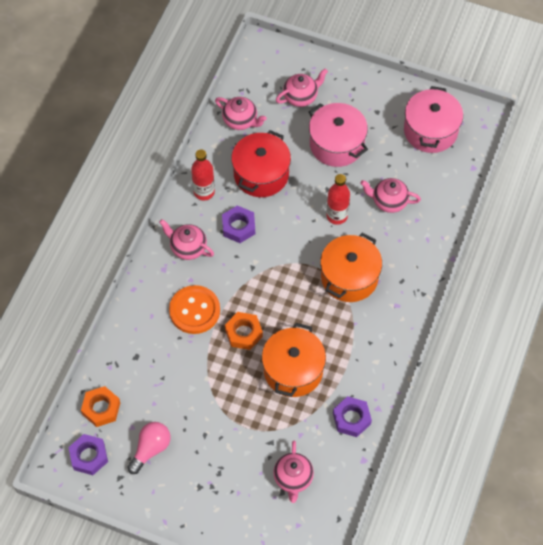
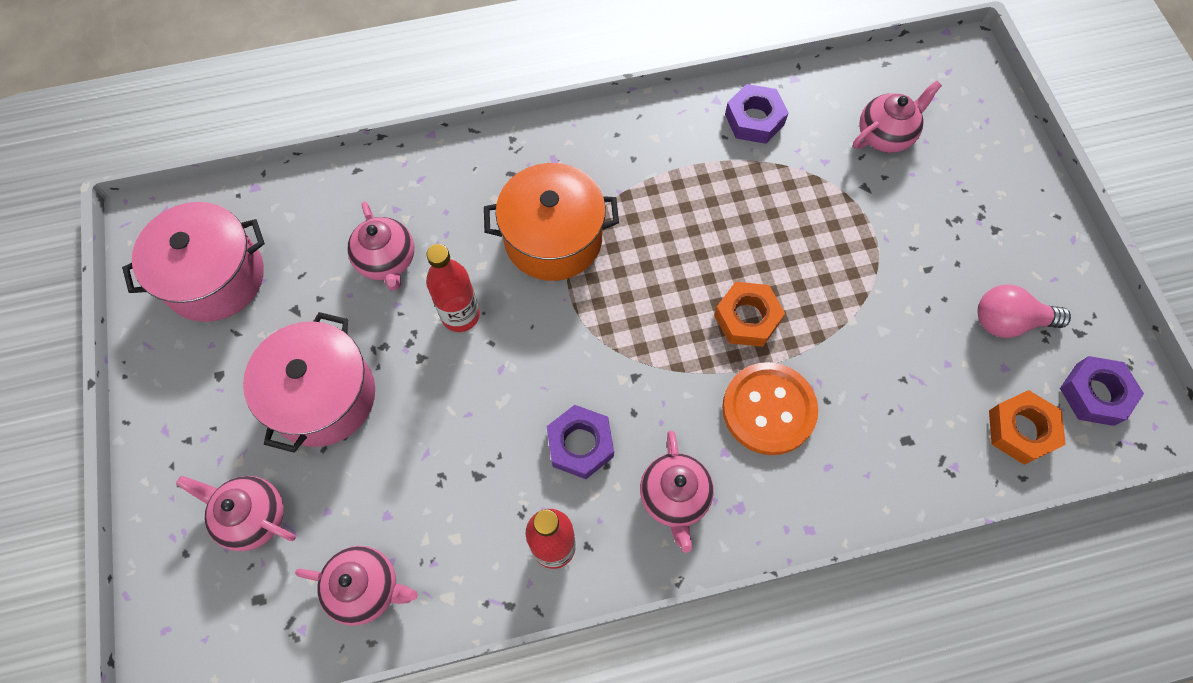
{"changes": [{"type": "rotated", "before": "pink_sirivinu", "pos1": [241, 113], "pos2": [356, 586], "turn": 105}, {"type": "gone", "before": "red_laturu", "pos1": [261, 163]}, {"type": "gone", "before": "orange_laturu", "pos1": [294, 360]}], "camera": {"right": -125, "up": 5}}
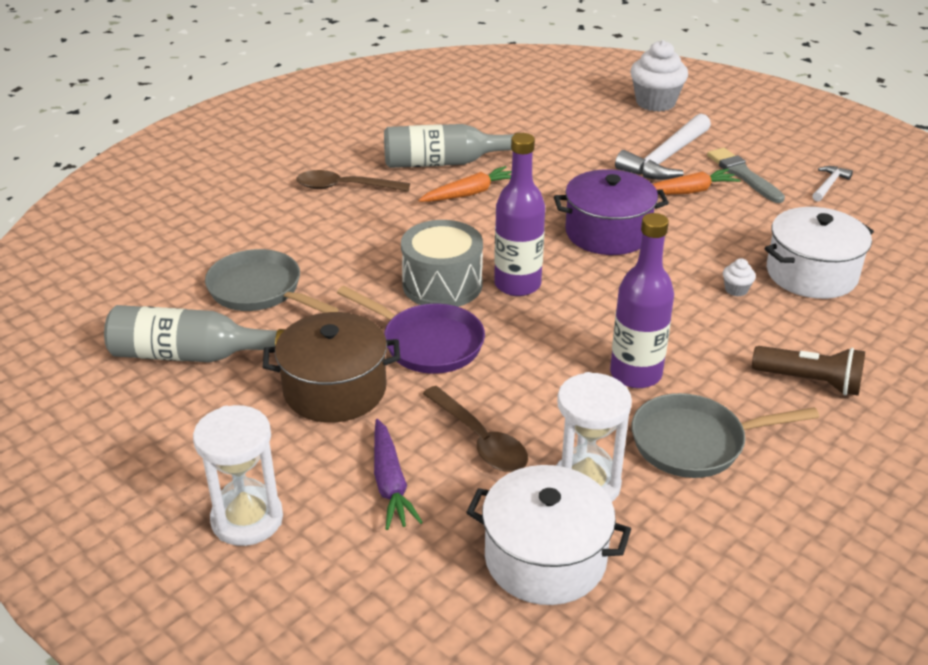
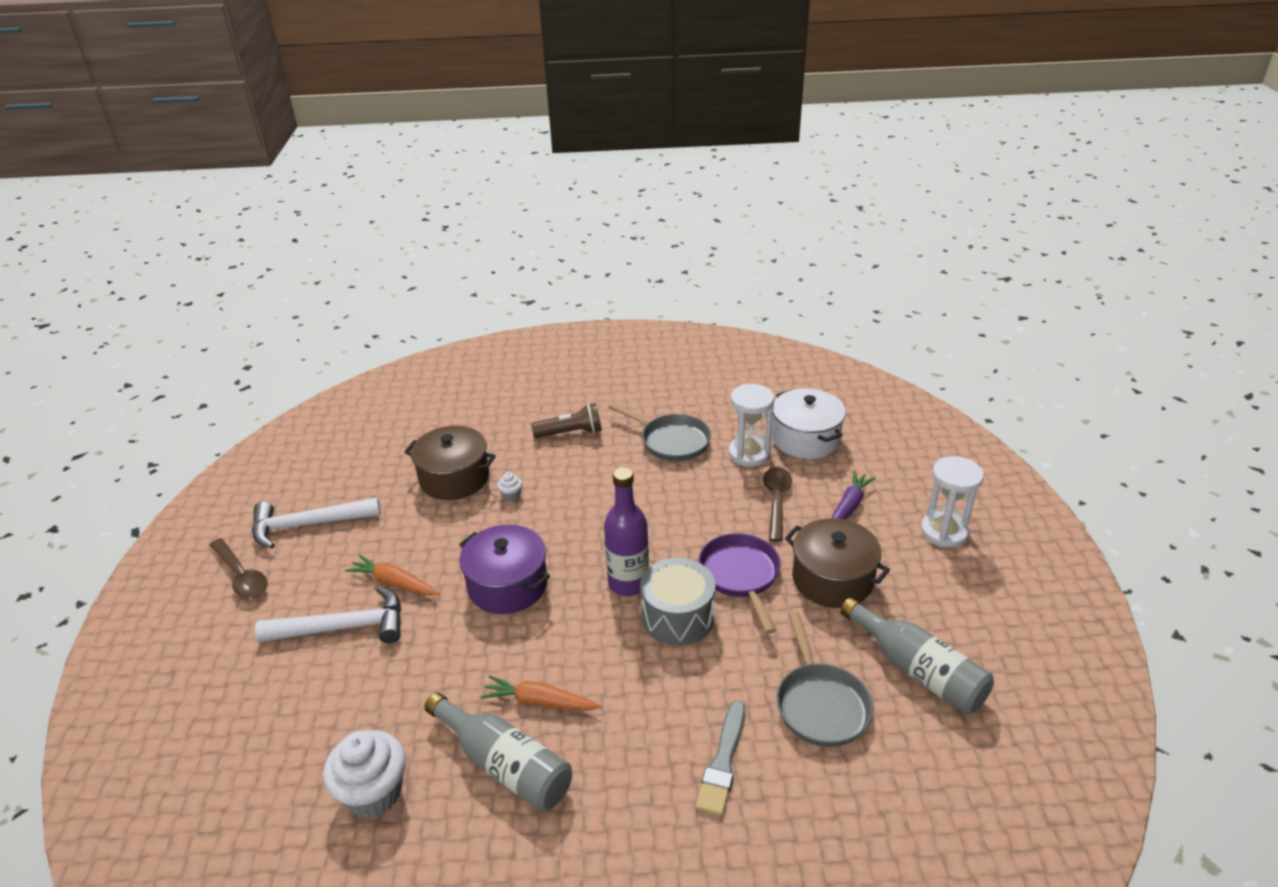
{"changes": [{"type": "shifted", "before": "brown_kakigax", "pos1": [353, 181], "pos2": [238, 568]}, {"type": "gone", "before": "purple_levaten", "pos1": [642, 300]}, {"type": "shifted", "before": "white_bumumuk", "pos1": [659, 76], "pos2": [364, 774]}, {"type": "shifted", "before": "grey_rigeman", "pos1": [746, 175], "pos2": [720, 758]}, {"type": "rotated", "before": "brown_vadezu", "pos1": [808, 371], "pos2": [566, 420], "turn": 105}, {"type": "repainted", "before": "white_laturu", "after": "brown_laturu", "pos1": [819, 253], "pos2": [450, 463]}, {"type": "scaled", "before": "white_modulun", "pos1": [832, 184], "pos2": [316, 522], "scale": 2.06}], "camera": {"right": -135, "up": 0}}
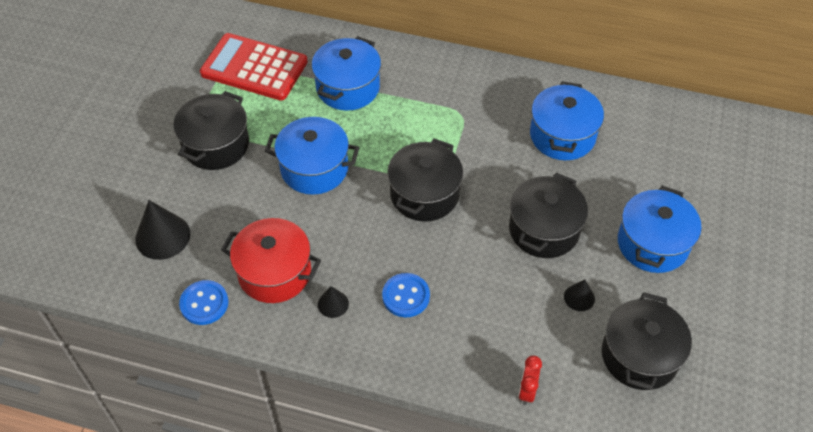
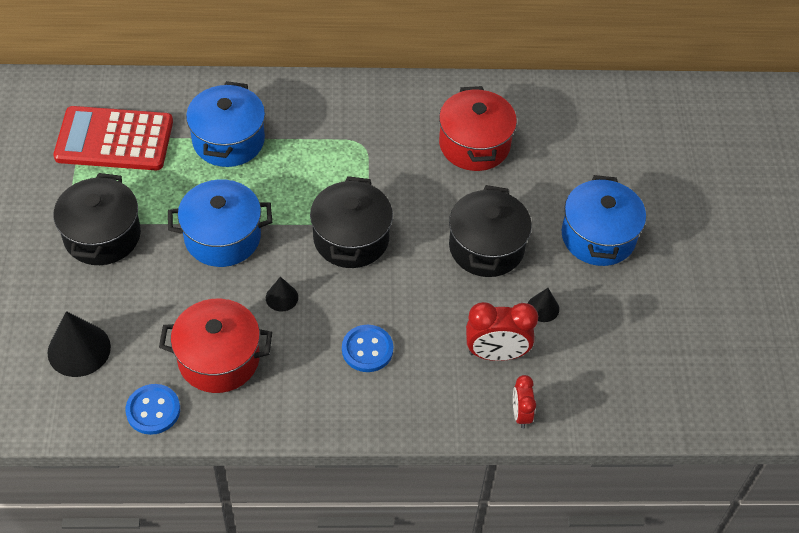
{"changes": [{"type": "shifted", "before": "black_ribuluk", "pos1": [333, 302], "pos2": [282, 294]}, {"type": "repainted", "before": "blue_laturu", "after": "red_laturu", "pos1": [567, 121], "pos2": [478, 128]}, {"type": "gone", "before": "black_laturu", "pos1": [647, 341]}, {"type": "new", "after": "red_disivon", "pos2": [502, 331]}], "camera": {"right": -20, "up": 0}}
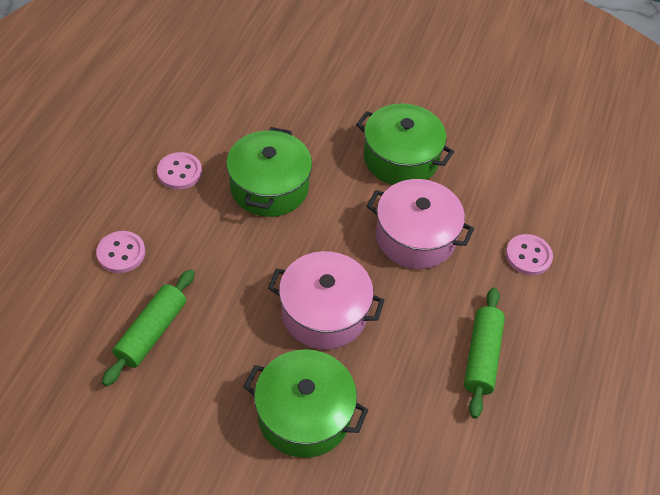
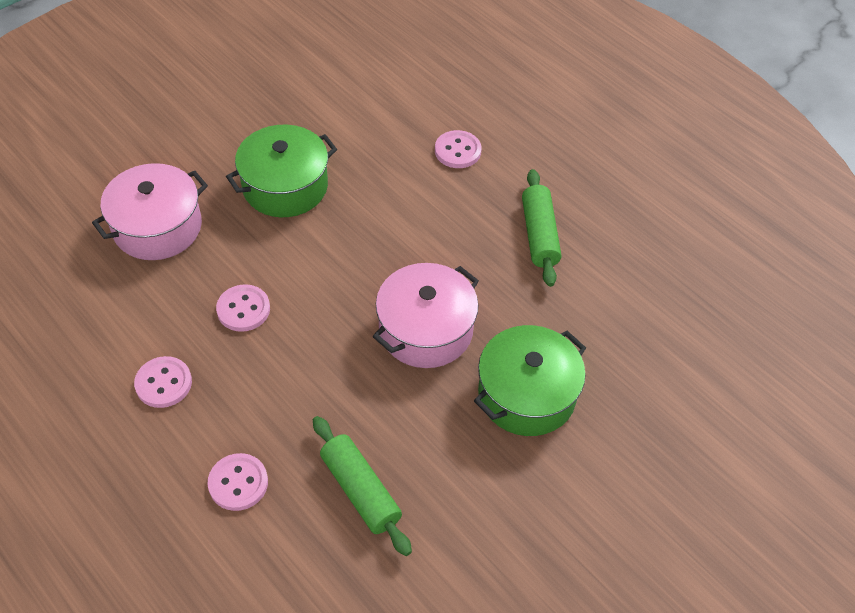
{"changes": [{"type": "swapped", "before": "green_laturu", "after": "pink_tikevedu", "pos1": [269, 172], "pos2": [243, 308]}, {"type": "shifted", "before": "pink_laturu", "pos1": [420, 224], "pos2": [150, 211]}, {"type": "rotated", "before": "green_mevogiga", "pos1": [484, 353], "pos2": [541, 228], "turn": 45}], "camera": {"right": -60, "up": 0}}
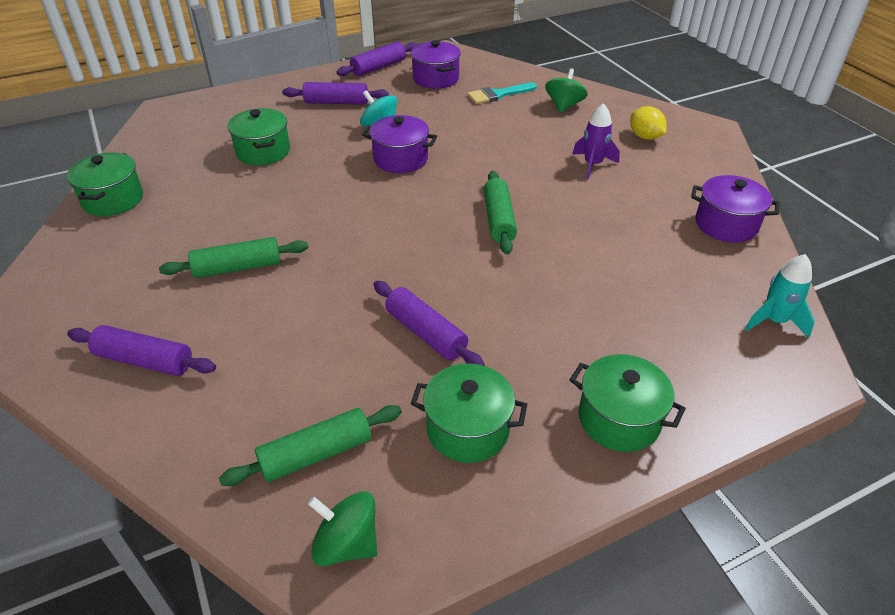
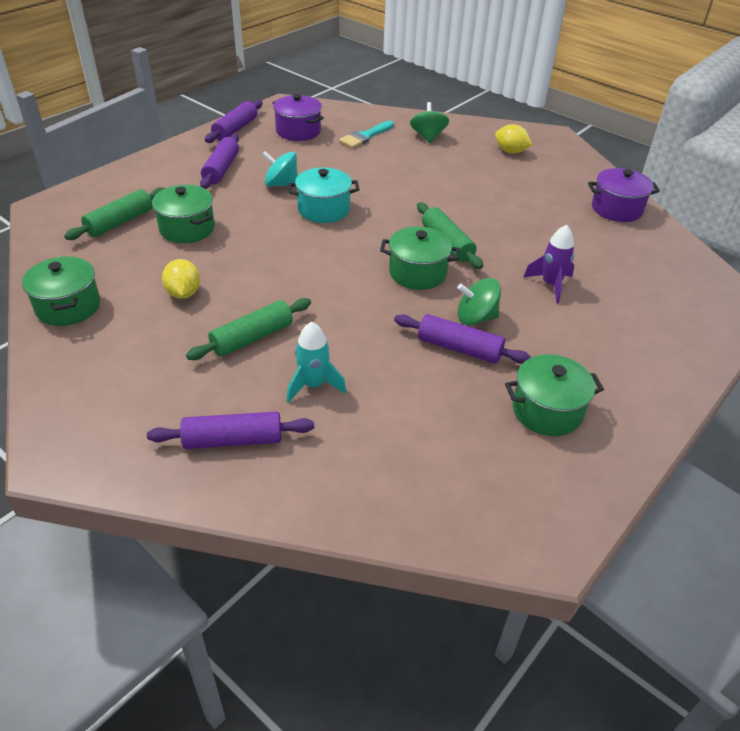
{"changes": [{"type": "shifted", "before": "green_mevogiga", "pos1": [310, 445], "pos2": [114, 213]}, {"type": "rotated", "before": "purple_mevogiga", "pos1": [335, 93], "pos2": [219, 161], "turn": -60}, {"type": "shifted", "before": "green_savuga", "pos1": [342, 528], "pos2": [479, 301]}, {"type": "repainted", "before": "purple_laturu", "after": "turquoise_laturu", "pos1": [399, 144], "pos2": [324, 195]}, {"type": "shifted", "before": "green_laturu", "pos1": [628, 403], "pos2": [420, 258]}, {"type": "shifted", "before": "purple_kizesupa", "pos1": [596, 141], "pos2": [549, 264]}, {"type": "shifted", "before": "turquoise_kizesupa", "pos1": [780, 296], "pos2": [316, 362]}, {"type": "new", "after": "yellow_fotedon", "pos2": [181, 279]}], "camera": {"right": -25, "up": 0}}
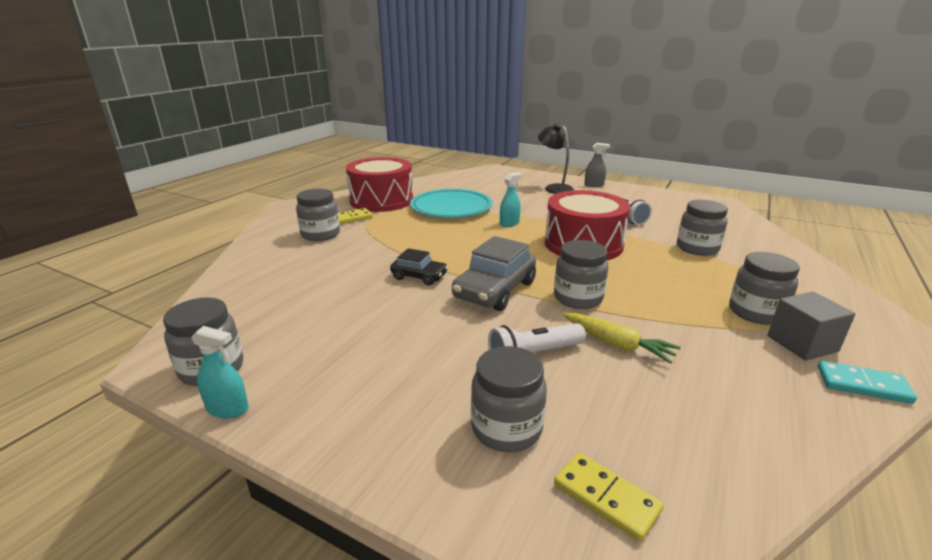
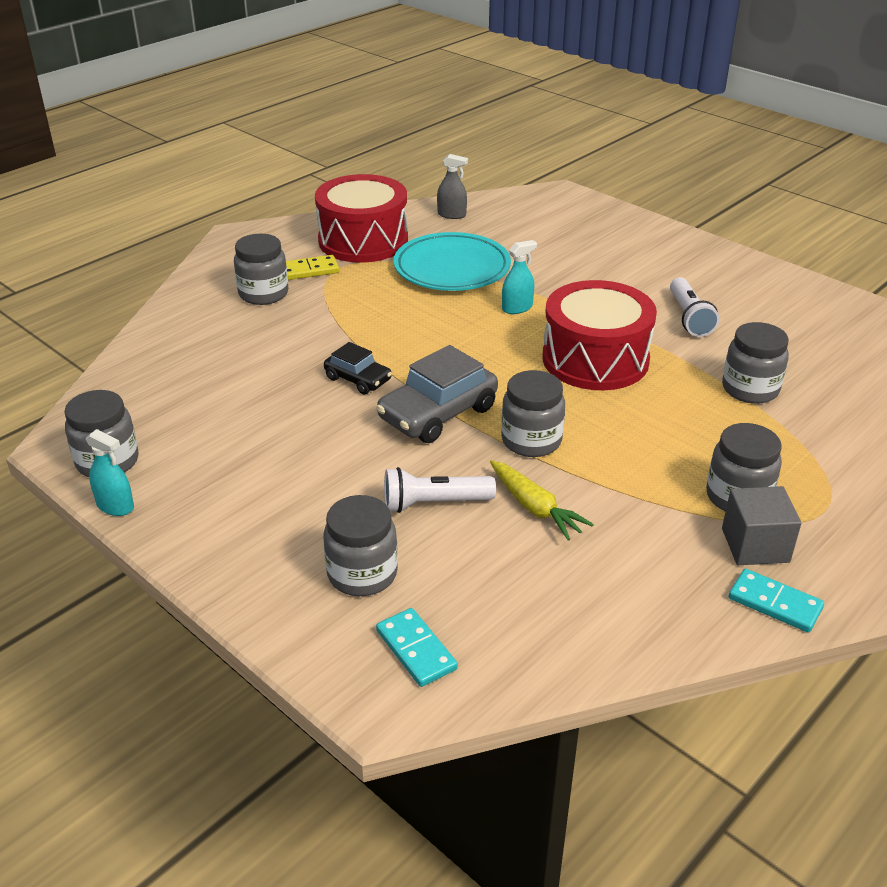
{"changes": [{"type": "gone", "before": "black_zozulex", "pos1": [556, 158]}, {"type": "repainted", "before": "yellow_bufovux", "after": "turquoise_bufovux", "pos1": [609, 497], "pos2": [417, 647]}, {"type": "shifted", "before": "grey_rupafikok", "pos1": [597, 165], "pos2": [452, 186]}], "camera": {"right": 15, "up": 10}}
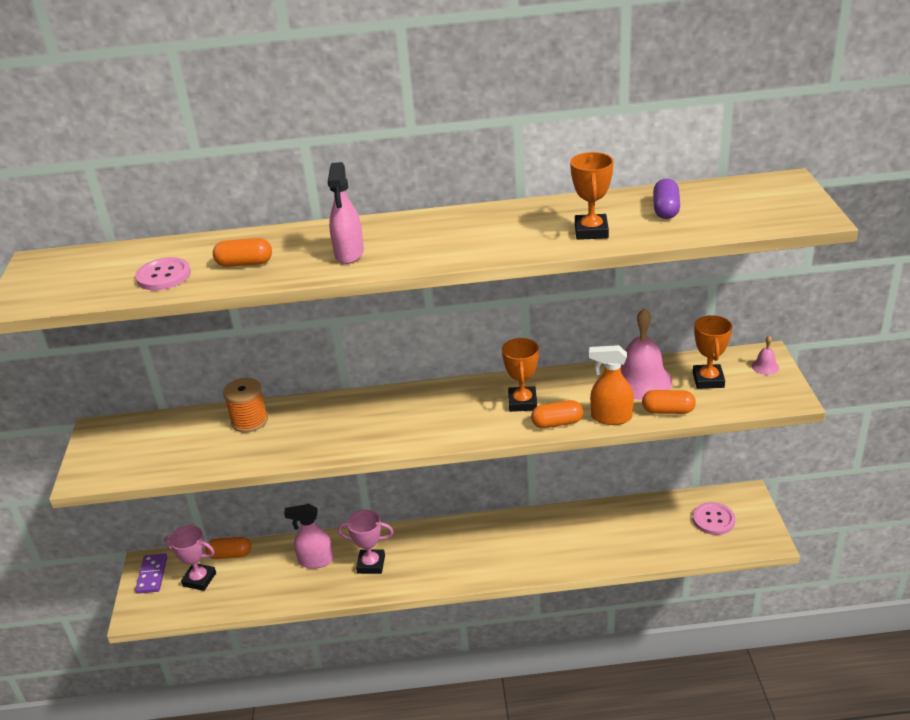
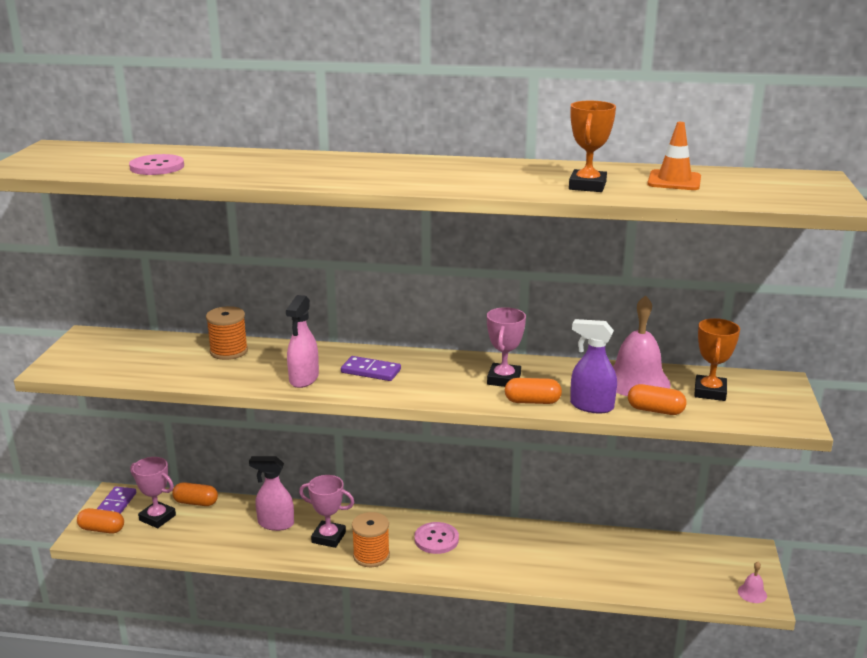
{"changes": [{"type": "shifted", "before": "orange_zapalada", "pos1": [242, 252], "pos2": [100, 521]}, {"type": "shifted", "before": "pink_rupafikok", "pos1": [346, 213], "pos2": [302, 341]}, {"type": "repainted", "before": "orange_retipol", "after": "pink_retipol", "pos1": [520, 375], "pos2": [506, 347]}, {"type": "repainted", "before": "orange_rupafikok", "after": "purple_rupafikok", "pos1": [611, 385], "pos2": [593, 366]}, {"type": "swapped", "before": "purple_zapalada", "after": "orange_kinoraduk", "pos1": [666, 198], "pos2": [674, 156]}, {"type": "shifted", "before": "pink_tikevedu", "pos1": [714, 518], "pos2": [436, 538]}, {"type": "shifted", "before": "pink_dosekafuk", "pos1": [765, 355], "pos2": [752, 582]}, {"type": "new", "after": "purple_bufovux", "pos2": [371, 368]}, {"type": "new", "after": "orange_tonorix", "pos2": [371, 539]}], "camera": {"right": 10, "up": -10}}
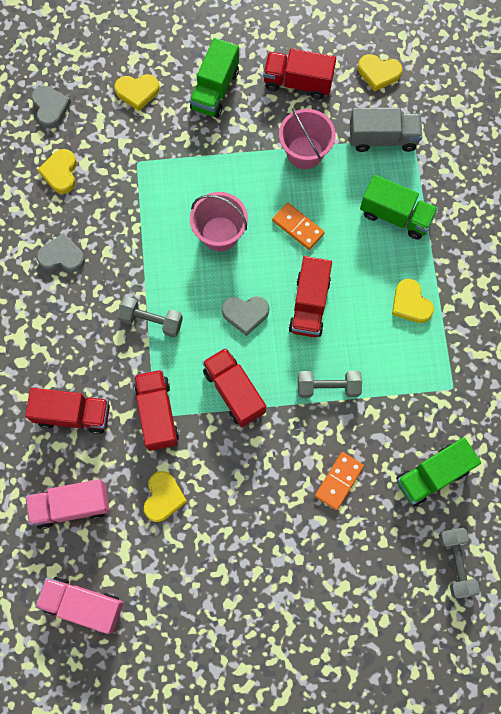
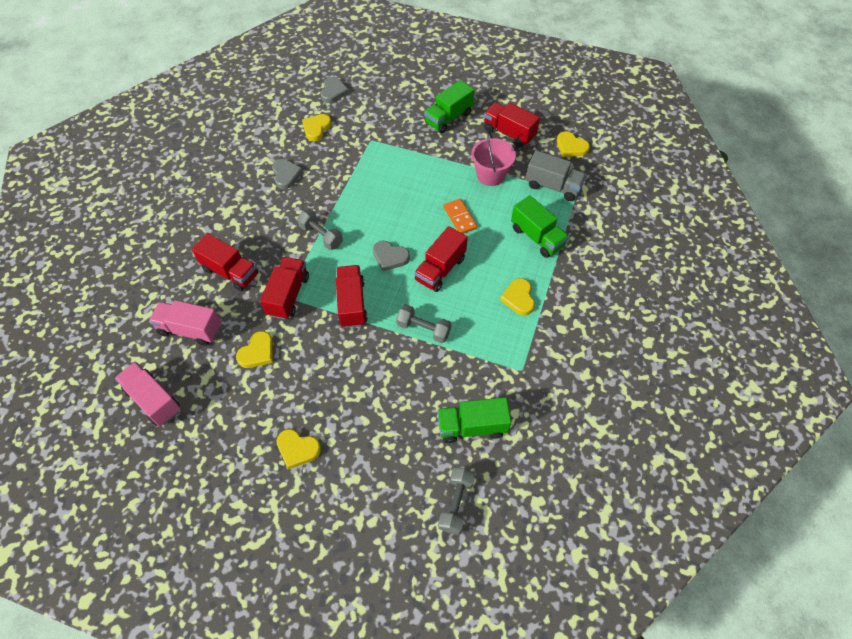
{"changes": [{"type": "rotated", "before": "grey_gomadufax", "pos1": [61, 252], "pos2": [287, 174], "turn": 45}, {"type": "shifted", "before": "yellow_gomadufax", "pos1": [137, 92], "pos2": [298, 449]}, {"type": "gone", "before": "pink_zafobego", "pos1": [219, 222]}, {"type": "gone", "before": "orange_bufovux", "pos1": [339, 481]}], "camera": {"right": 25, "up": -15}}
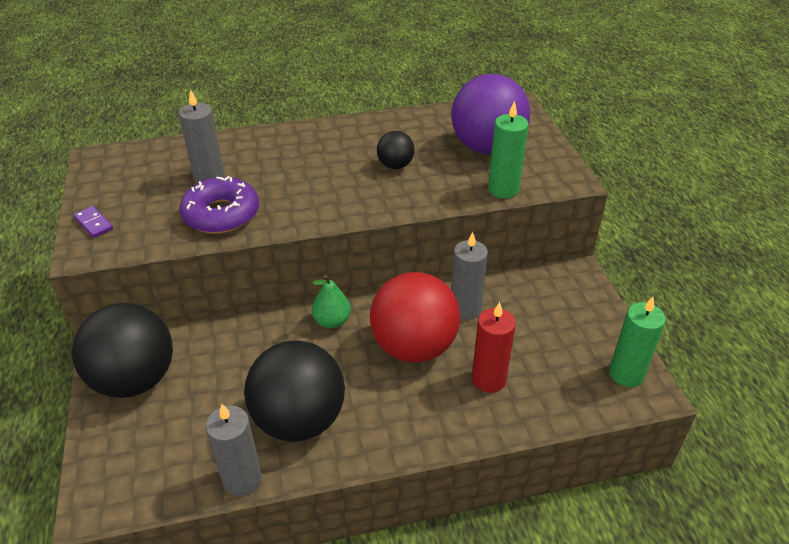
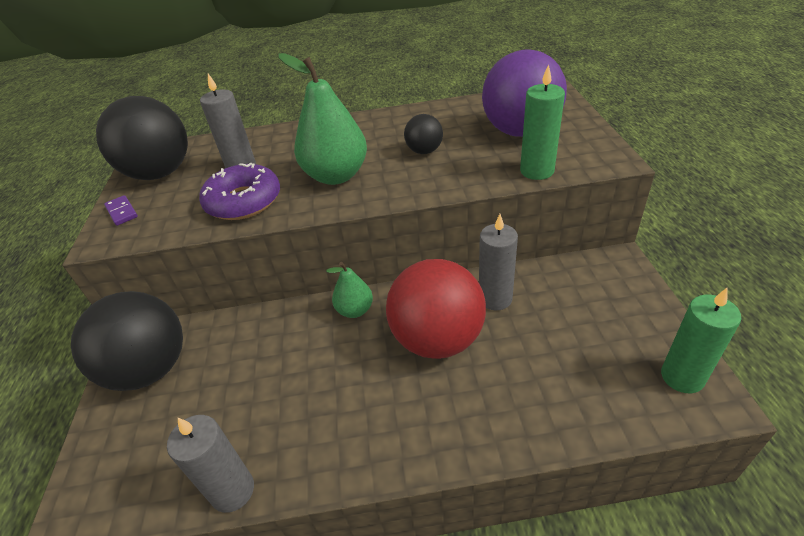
{"changes": [{"type": "shifted", "before": "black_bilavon", "pos1": [294, 391], "pos2": [142, 138]}, {"type": "gone", "before": "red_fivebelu", "pos1": [494, 347]}, {"type": "new", "after": "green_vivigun", "pos2": [323, 119]}], "camera": {"right": 10, "up": 0}}
